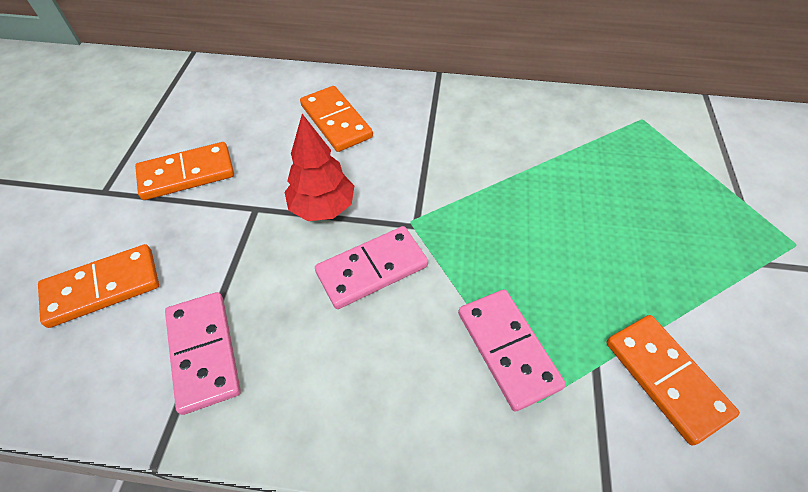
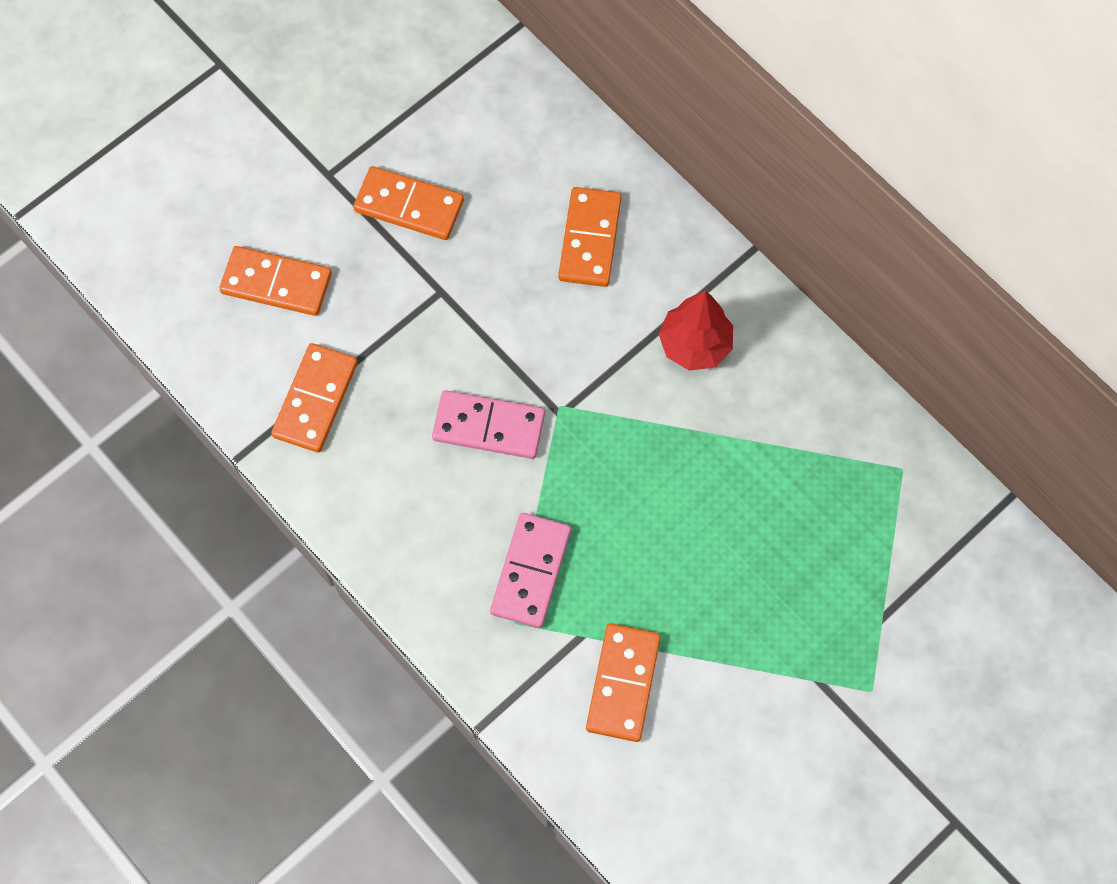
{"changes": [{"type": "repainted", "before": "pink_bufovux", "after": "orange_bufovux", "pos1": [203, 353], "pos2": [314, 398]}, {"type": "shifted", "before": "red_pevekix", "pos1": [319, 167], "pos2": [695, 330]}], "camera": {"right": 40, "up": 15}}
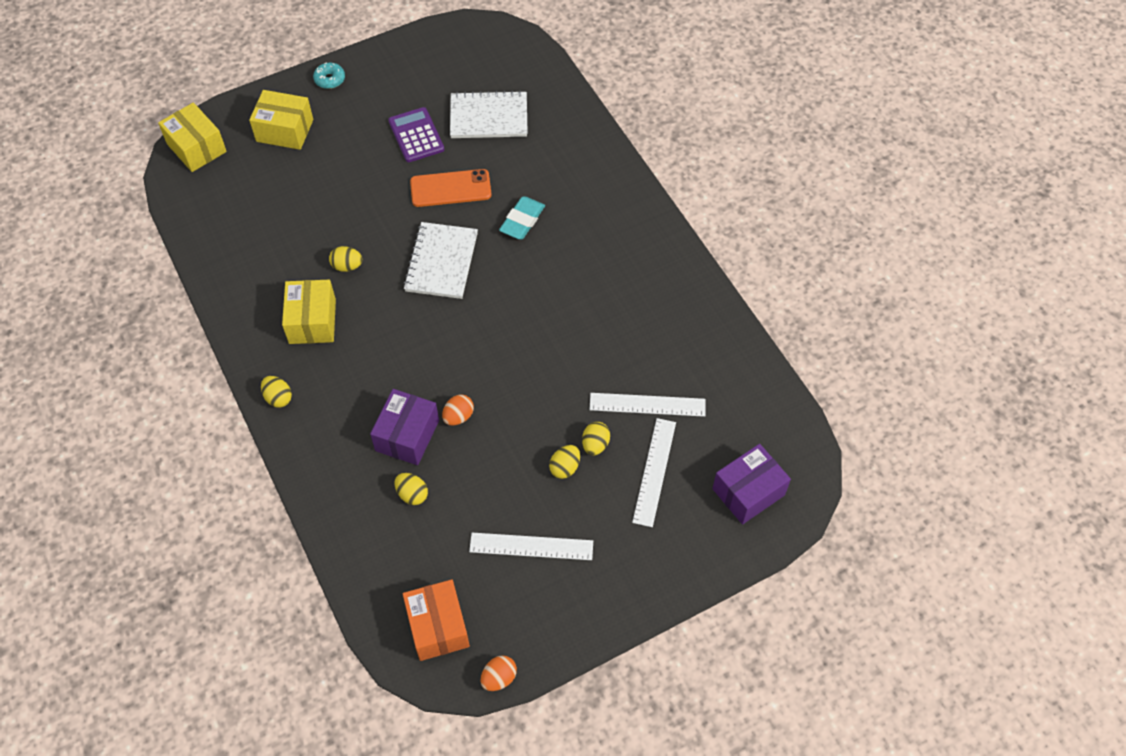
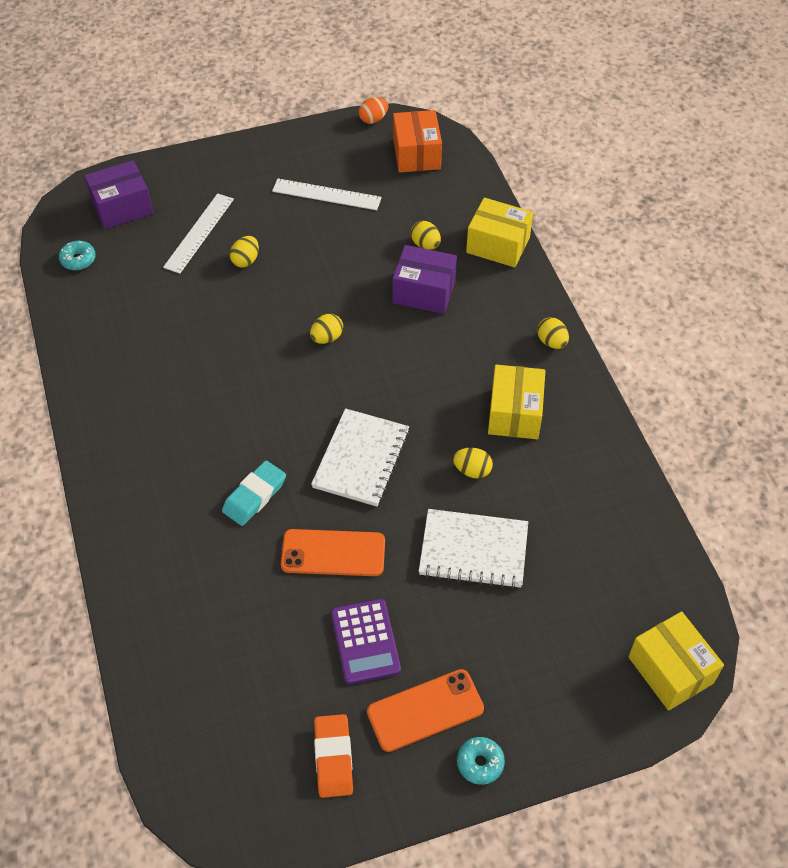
{"changes": [{"type": "shifted", "before": "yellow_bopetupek", "pos1": [281, 120], "pos2": [499, 232]}, {"type": "rotated", "before": "purple_bopetupek", "pos1": [404, 427], "pos2": [424, 279], "turn": 75}, {"type": "gone", "before": "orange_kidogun", "pos1": [458, 409]}, {"type": "shifted", "before": "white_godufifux", "pos1": [489, 114], "pos2": [473, 548]}, {"type": "shifted", "before": "yellow_kidogun", "pos1": [564, 462], "pos2": [326, 329]}, {"type": "gone", "before": "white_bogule", "pos1": [647, 405]}, {"type": "new", "after": "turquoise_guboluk", "pos2": [77, 255]}, {"type": "new", "after": "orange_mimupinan", "pos2": [333, 756]}, {"type": "new", "after": "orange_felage", "pos2": [425, 710]}], "camera": {"right": -170, "up": -5}}
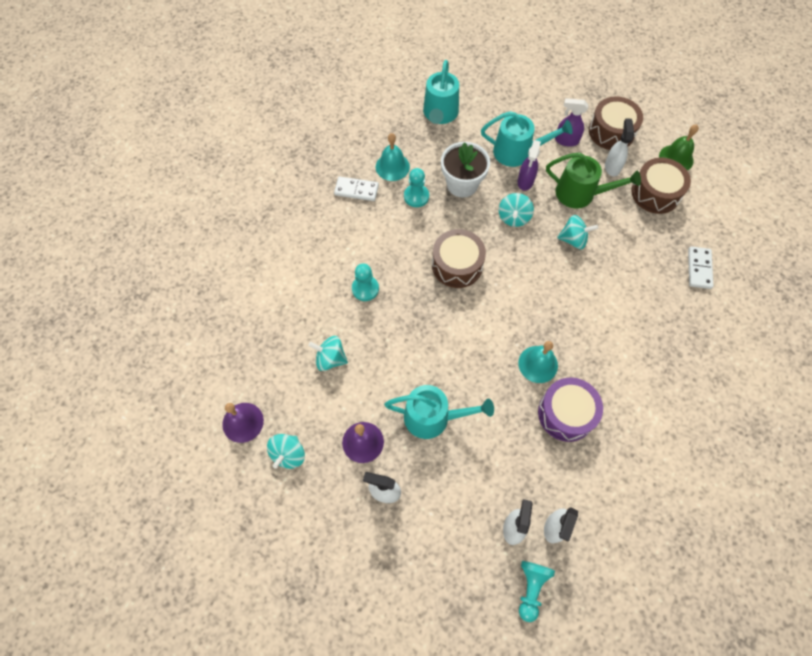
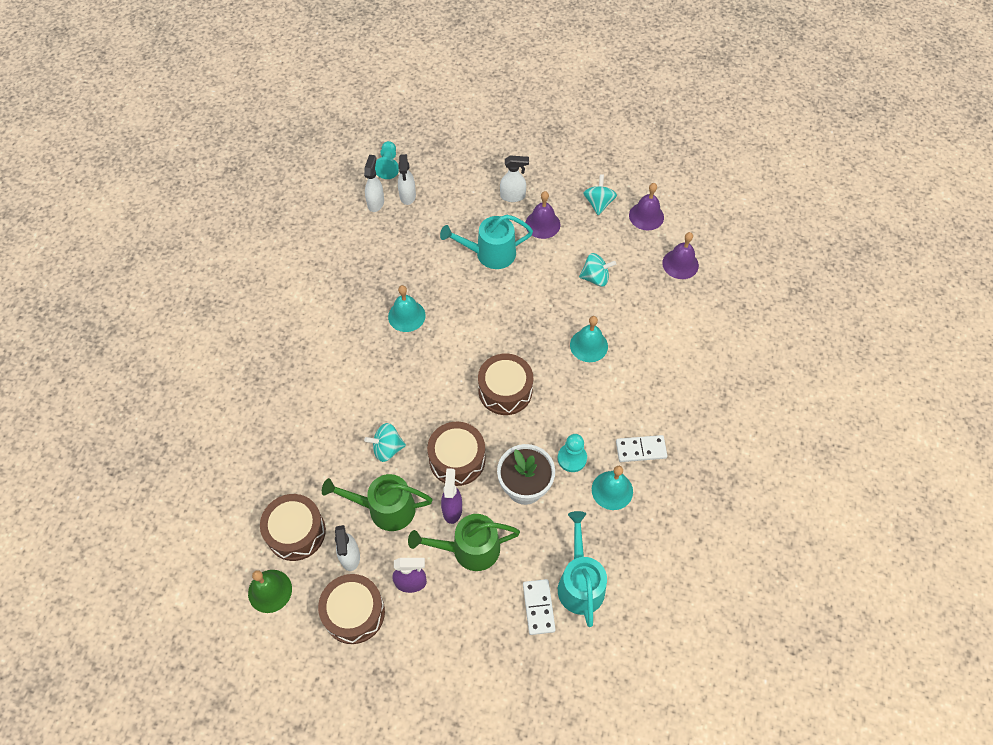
{"changes": [{"type": "swapped", "before": "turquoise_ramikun", "after": "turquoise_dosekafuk", "pos1": [365, 282], "pos2": [589, 339]}, {"type": "repainted", "before": "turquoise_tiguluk", "after": "green_tiguluk", "pos1": [527, 139], "pos2": [464, 542]}, {"type": "swapped", "before": "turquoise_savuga", "after": "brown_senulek", "pos1": [516, 210], "pos2": [456, 453]}, {"type": "gone", "before": "purple_senulek", "pos1": [570, 410]}, {"type": "shifted", "before": "white_bufovux", "pos1": [700, 267], "pos2": [539, 607]}, {"type": "new", "after": "purple_dosekafuk", "pos2": [680, 255]}], "camera": {"right": 165, "up": -5}}
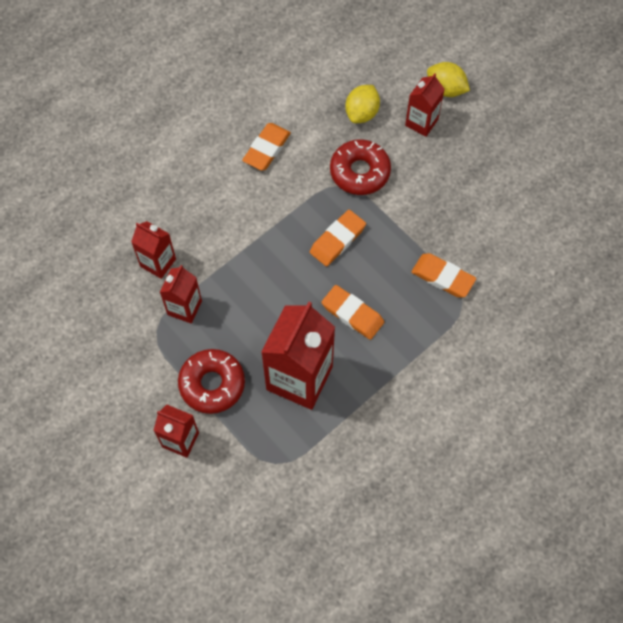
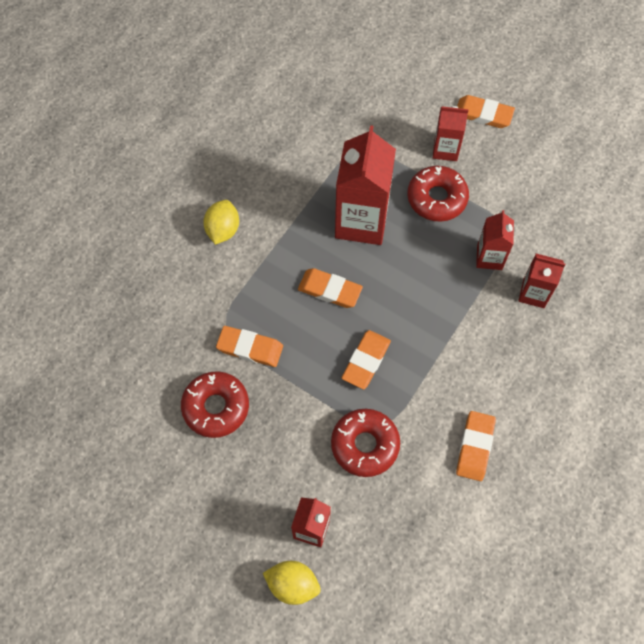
{"changes": [{"type": "shifted", "before": "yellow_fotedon", "pos1": [362, 104], "pos2": [221, 222]}, {"type": "new", "after": "red_guboluk", "pos2": [215, 404]}, {"type": "new", "after": "orange_mimupinan", "pos2": [486, 111]}], "camera": {"right": 165, "up": 0}}
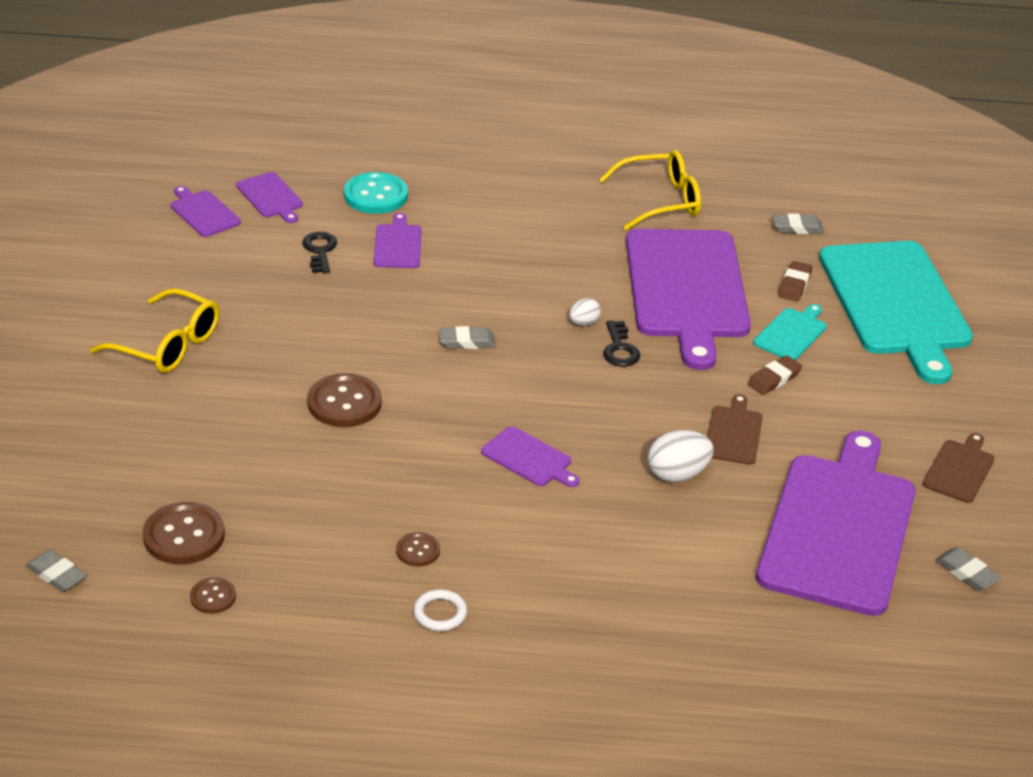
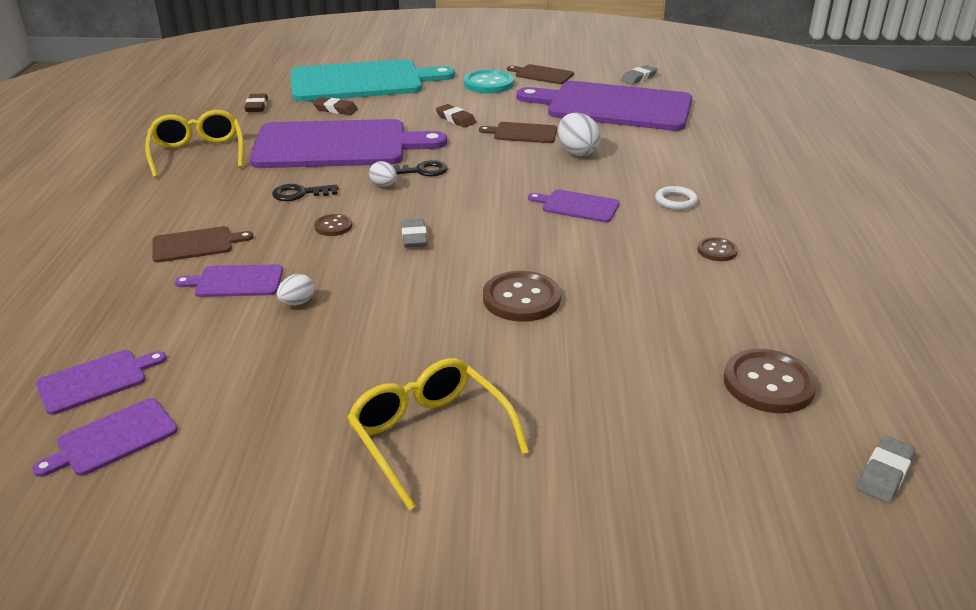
{"changes": [{"type": "rotated", "before": "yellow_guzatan", "pos1": [154, 330], "pos2": [438, 434], "turn": -60}, {"type": "shifted", "before": "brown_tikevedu", "pos1": [213, 595], "pos2": [333, 225]}, {"type": "shifted", "before": "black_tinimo", "pos1": [319, 252], "pos2": [305, 192]}, {"type": "shifted", "before": "turquoise_tikevedu", "pos1": [376, 193], "pos2": [489, 81]}, {"type": "shifted", "before": "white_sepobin", "pos1": [440, 610], "pos2": [676, 198]}, {"type": "rotated", "before": "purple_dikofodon", "pos1": [530, 456], "pos2": [574, 205], "turn": -105}, {"type": "gone", "before": "turquoise_dikofodon", "pos1": [790, 332]}, {"type": "repainted", "before": "grey_mimupinan", "after": "brown_mimupinan", "pos1": [798, 223], "pos2": [256, 103]}, {"type": "new", "after": "brown_dikofodon", "pos2": [203, 244]}, {"type": "new", "after": "white_kidogun", "pos2": [296, 289]}], "camera": {"right": -90, "up": -5}}
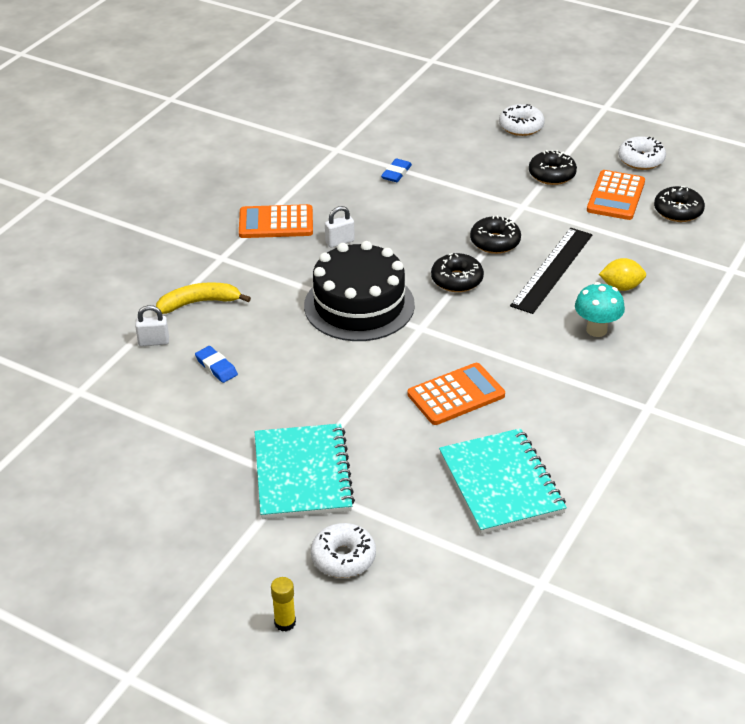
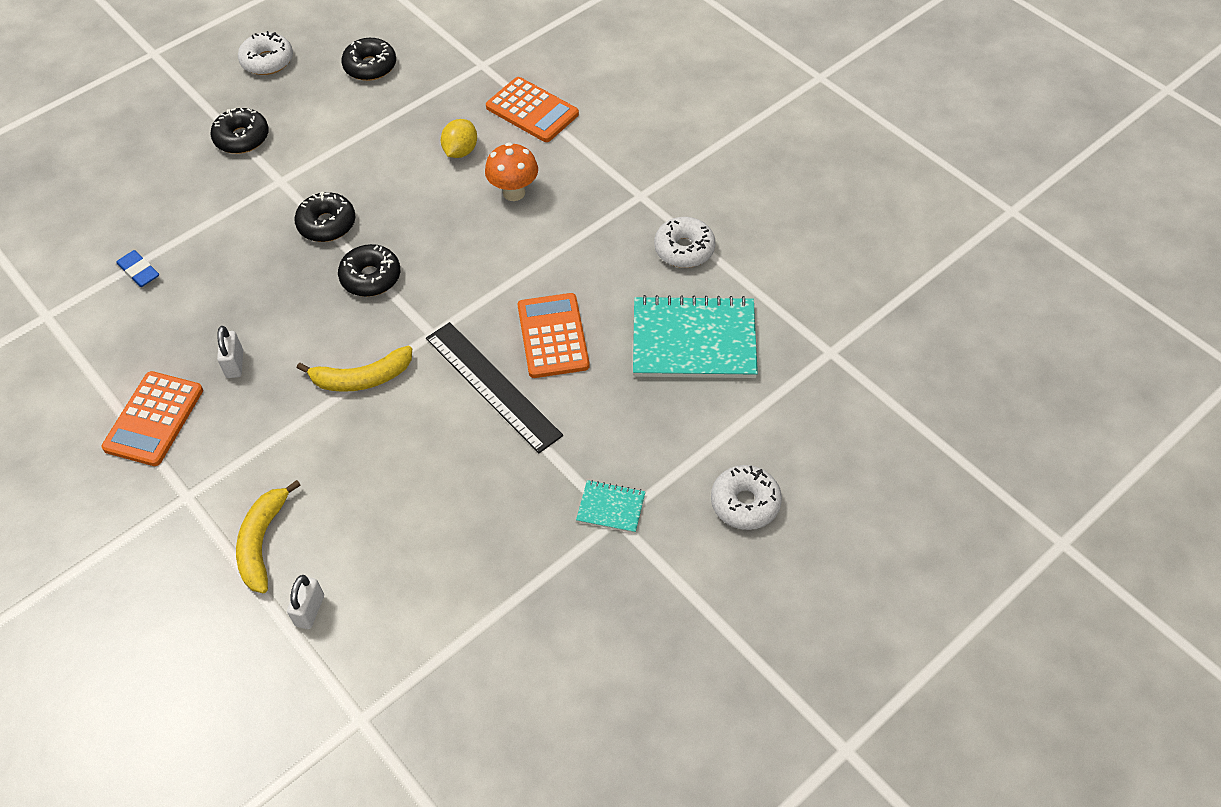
{"changes": [{"type": "gone", "before": "blue_mimupinan", "pos1": [216, 364]}, {"type": "scaled", "before": "turquoise_godufifux", "pos1": [305, 471], "pos2": [610, 506], "scale": 0.46}, {"type": "gone", "before": "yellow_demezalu", "pos1": [283, 604]}, {"type": "swapped", "before": "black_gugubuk", "after": "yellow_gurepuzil", "pos1": [359, 291], "pos2": [354, 369]}, {"type": "shifted", "before": "white_guboluk", "pos1": [522, 120], "pos2": [684, 242]}, {"type": "shifted", "before": "black_bogule", "pos1": [551, 271], "pos2": [494, 387]}, {"type": "repainted", "before": "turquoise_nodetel", "after": "orange_nodetel", "pos1": [600, 309], "pos2": [511, 171]}, {"type": "shifted", "before": "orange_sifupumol", "pos1": [616, 195], "pos2": [532, 109]}], "camera": {"right": -70, "up": 15}}
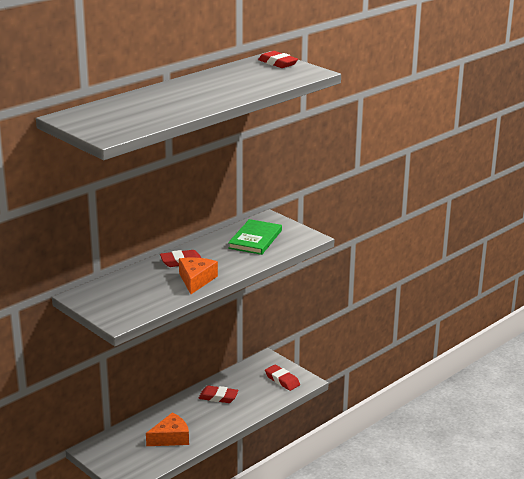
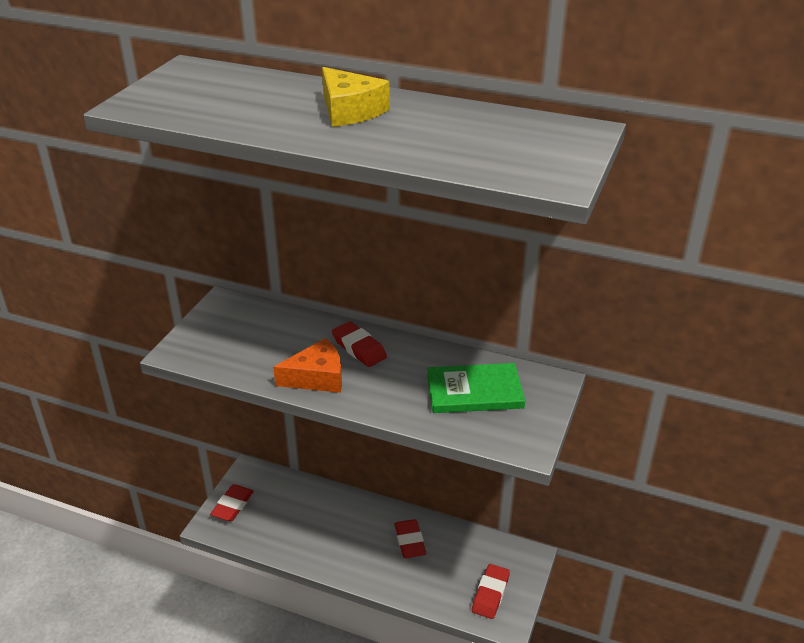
{"changes": [{"type": "gone", "before": "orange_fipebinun", "pos1": [167, 429]}, {"type": "shifted", "before": "red_mimupinan", "pos1": [278, 59], "pos2": [232, 502]}, {"type": "new", "after": "yellow_fipebinun", "pos2": [356, 97]}], "camera": {"right": 65, "up": 10}}
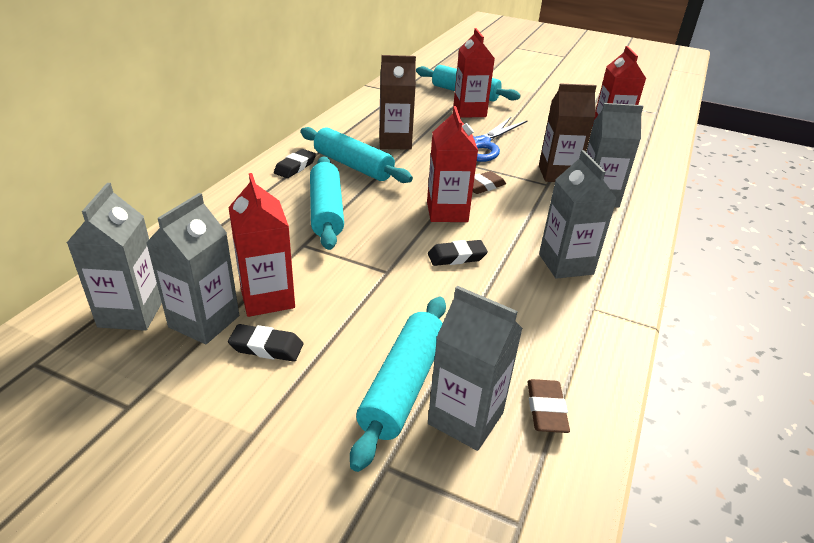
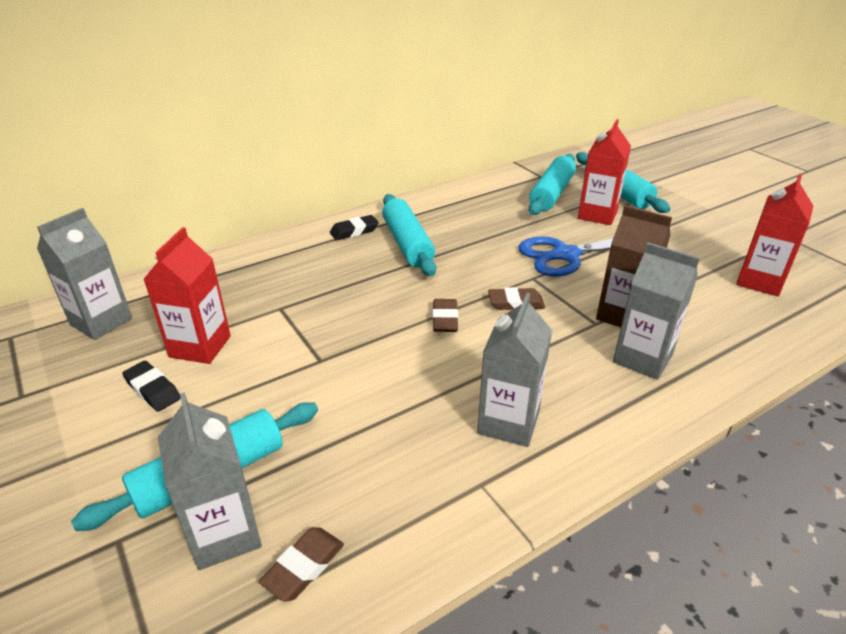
{"changes": [{"type": "gone", "before": "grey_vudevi", "pos1": [192, 268]}, {"type": "shifted", "before": "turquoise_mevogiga", "pos1": [327, 203], "pos2": [552, 184]}, {"type": "gone", "before": "brown_vudevi", "pos1": [397, 102]}, {"type": "swapped", "before": "red_vudevi", "after": "brown_mimupinan", "pos1": [452, 164], "pos2": [445, 315]}, {"type": "gone", "before": "black_mimupinan", "pos1": [458, 253]}], "camera": {"right": 35, "up": 0}}
